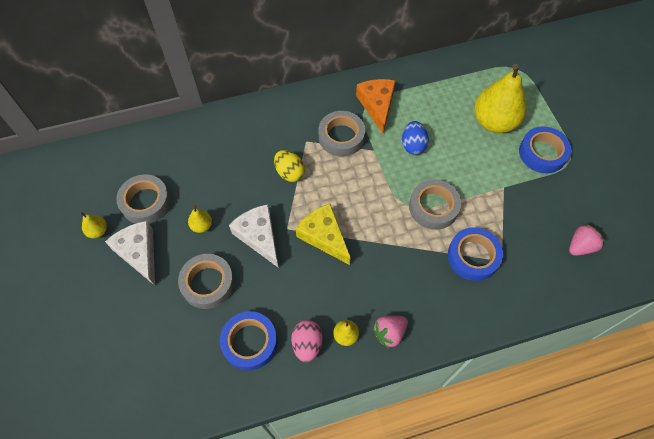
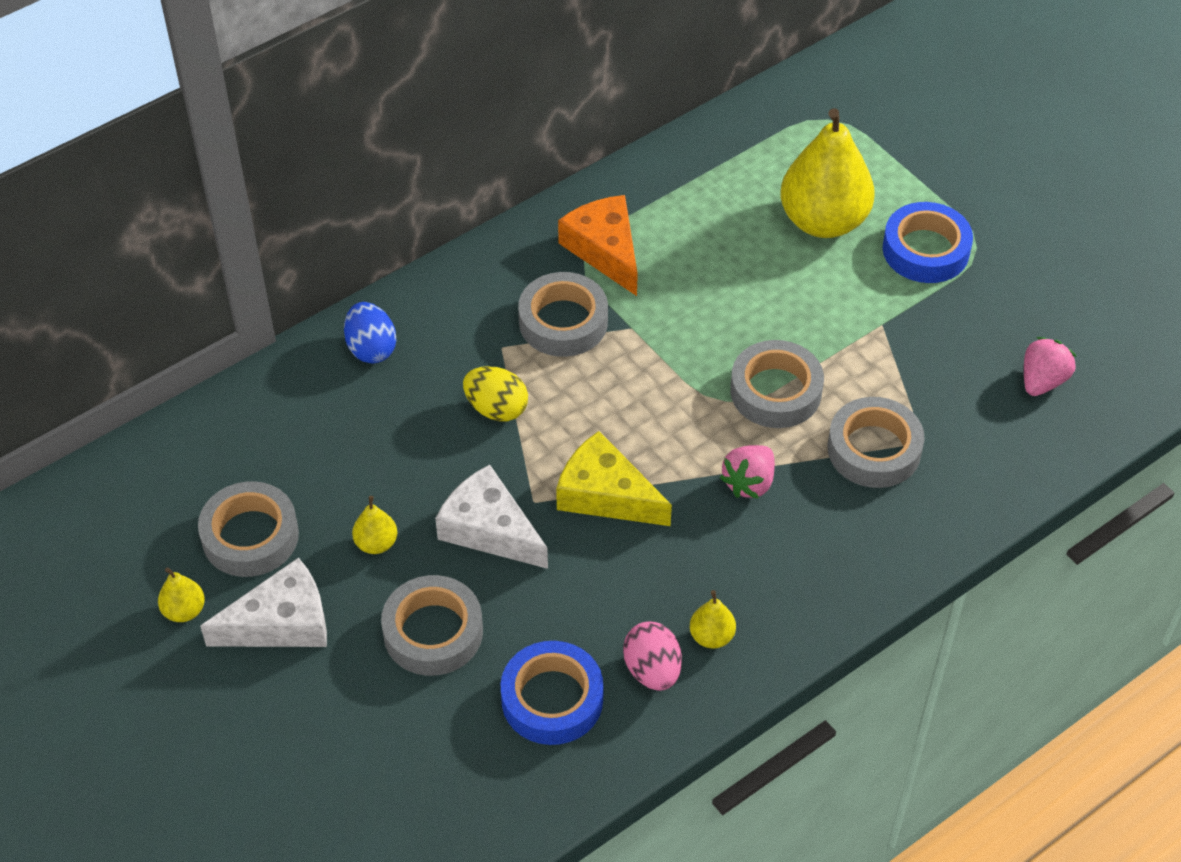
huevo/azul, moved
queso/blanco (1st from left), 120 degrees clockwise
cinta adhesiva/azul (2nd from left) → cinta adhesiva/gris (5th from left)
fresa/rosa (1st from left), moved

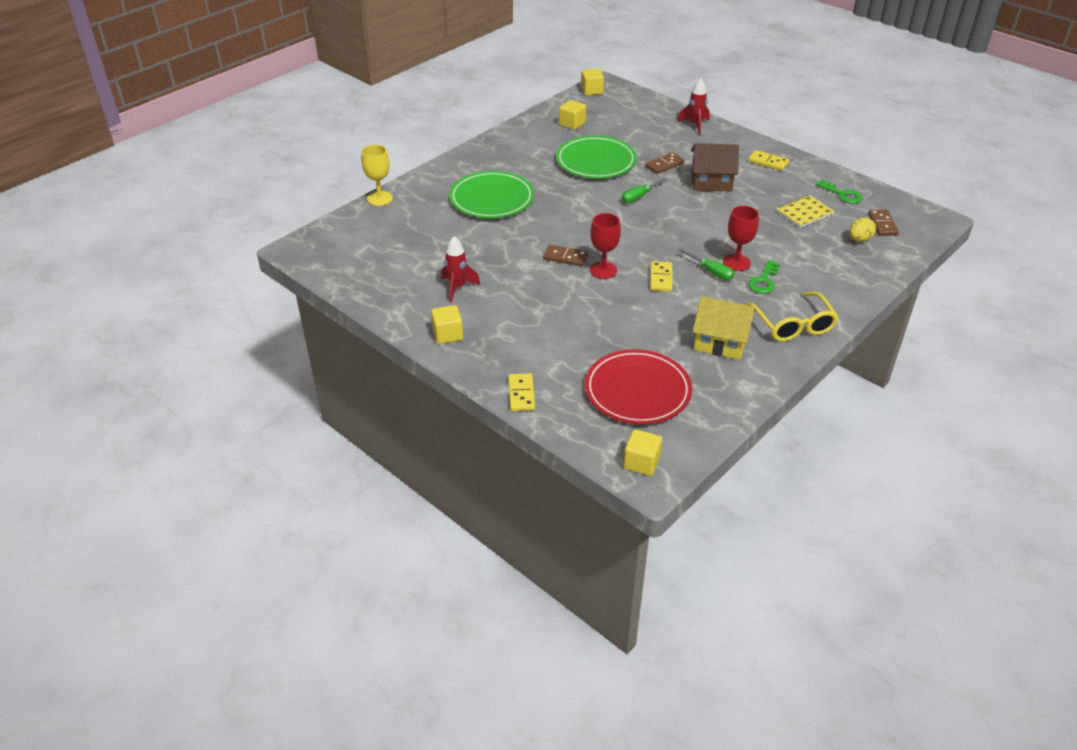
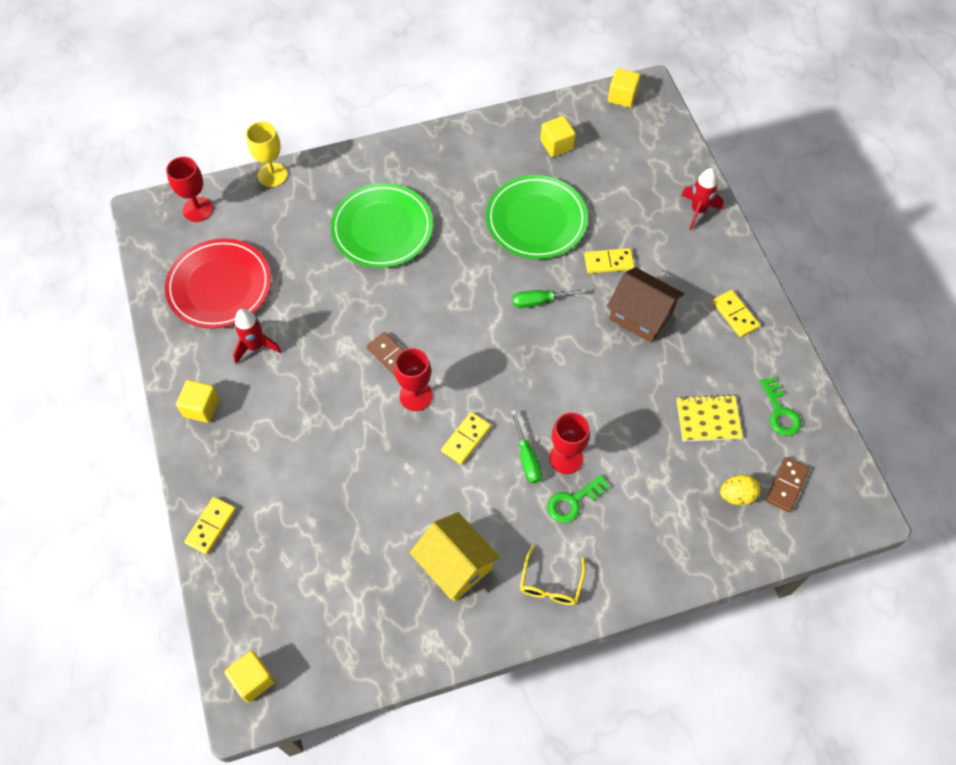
ficha de dominó/marrón (2nd from left) → ficha de dominó/amarillo (3rd from left)
gafas/amarillo, x0.66
plato/rojo, moved
- → copa/rojo (1st from left)

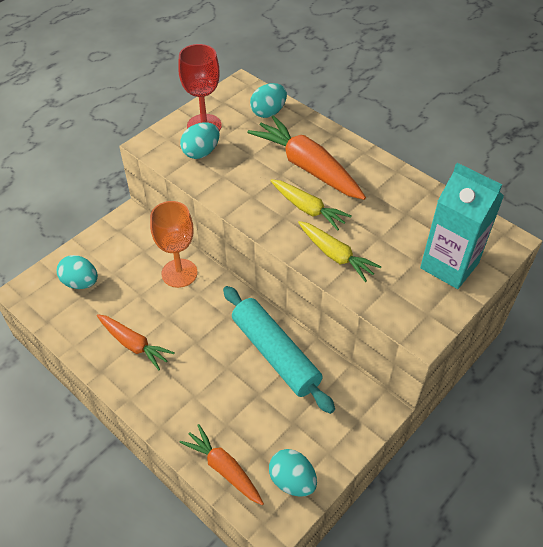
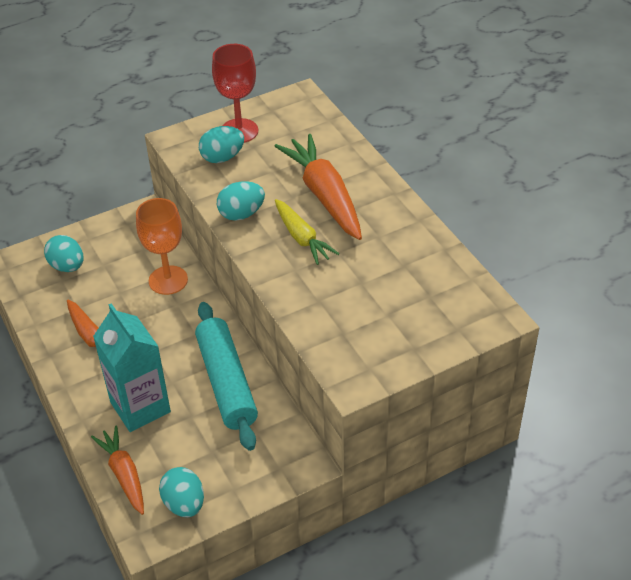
huevo/turquesa (3rd from left in the first image) → huevo/turquesa (4th from left), moved
cartón de leche/turquesa, moved
zanahoria/amarillo (2nd from left) → -

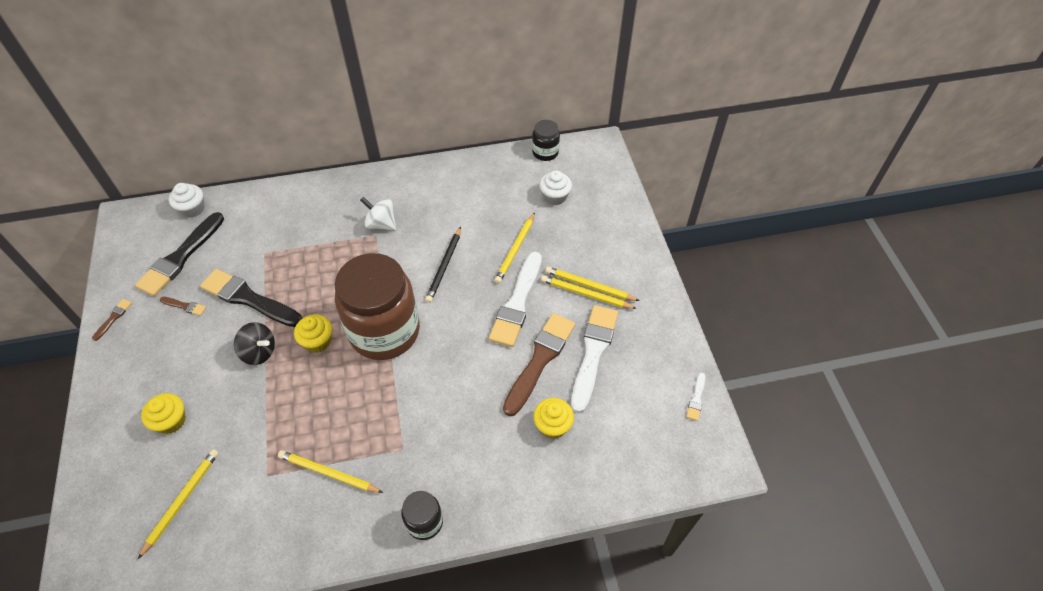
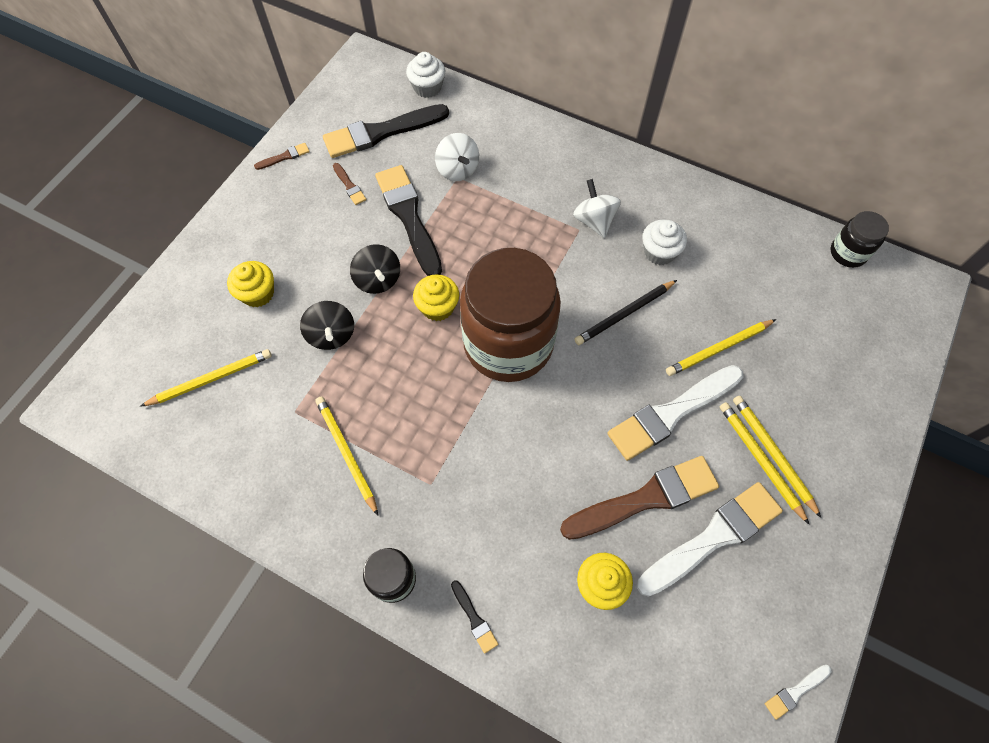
magdalena/blanco (2nd from left), moved
- → peonza/blanco (1st from left)
- → peonza/negro (1st from left)
- → pincel/negro (3rd from left)

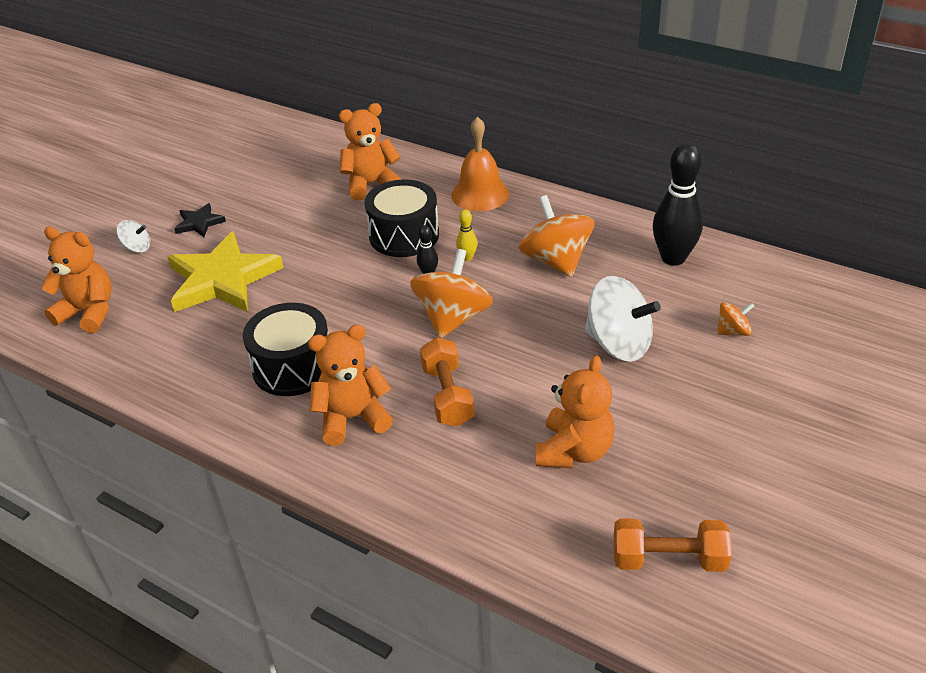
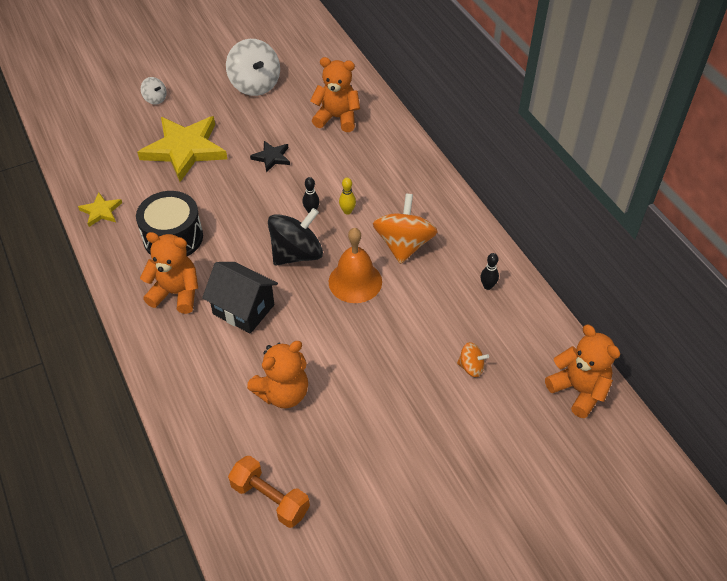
campana/naranja, moved
bolo/negro (2nd from left), x0.45
tambor/negro (2nd from left) → -
estrella/negro, moved
osito/naranja (1st from left in the first image) → osito/naranja (4th from left), moved
peonza/naranja (1st from left) → peonza/negro
peonza/blanco (2nd from left), moved
mancuerna/naranja (1st from left) → casa/negro
- → estrella/amarillo (1st from left)

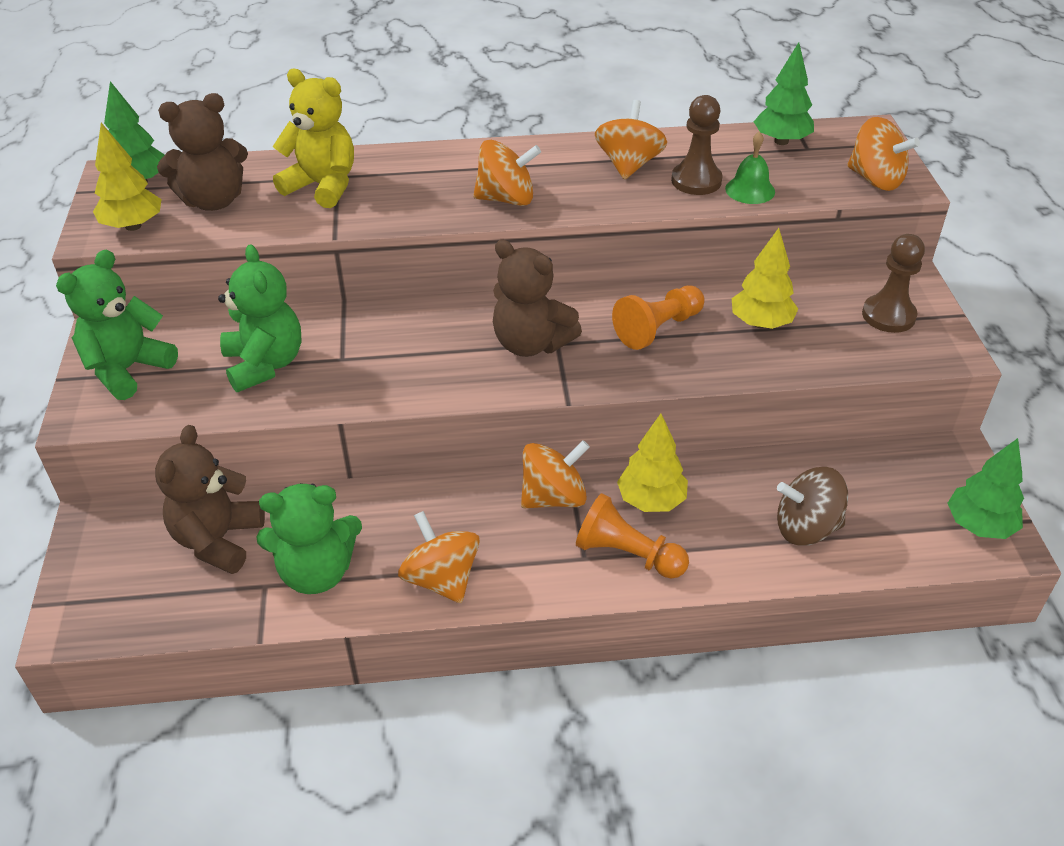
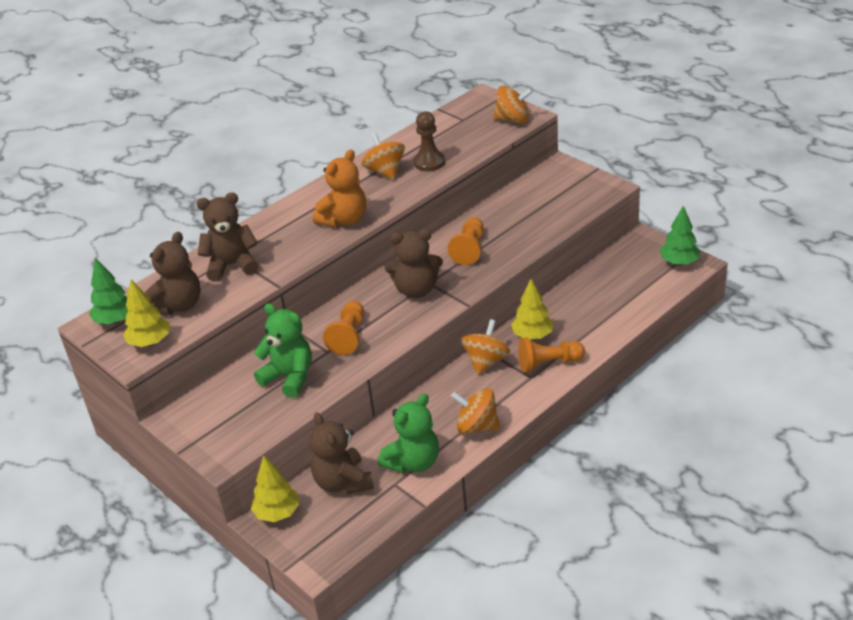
árbol/verde (2nd from left) → -
osito/amarillo → osito/marrón (2nd from left)
campana/verde → -
peonza/naranja (2nd from left) → osito/naranja
árbol/amarillo (3rd from left in the first image) → árbol/amarillo (2nd from left), moved
peón/marrón (2nd from left) → -
osito/verde (1st from left) → -
peonza/marrón → -
- → peón/naranja (1st from left)

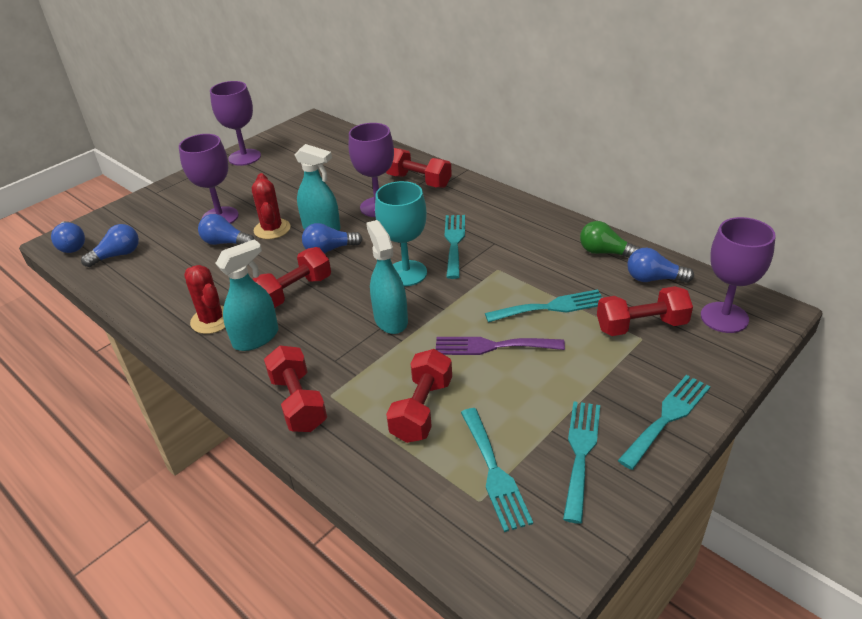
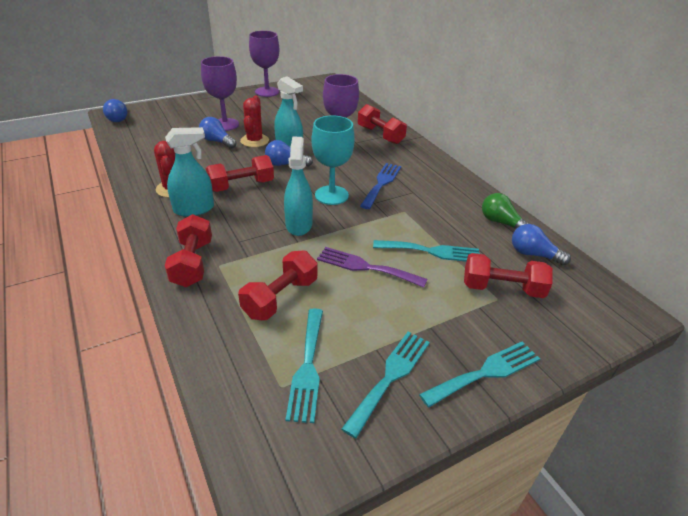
tenedor/turquesa (1st from left) → tenedor/azul
copa/morado (4th from left) → -
bombilla/azul (2nd from left) → -

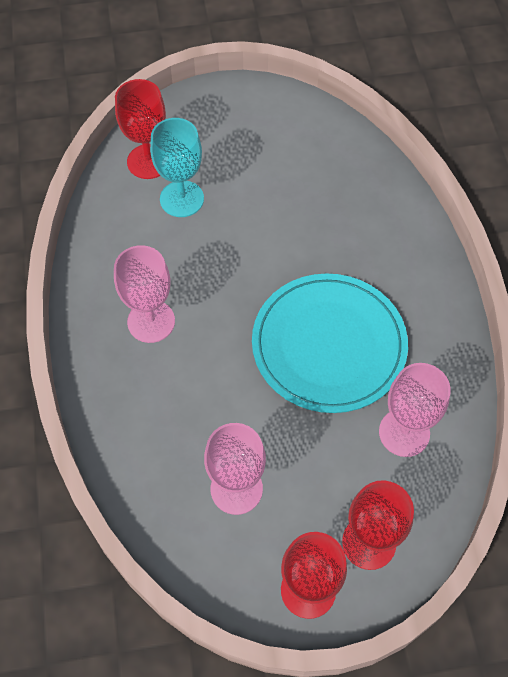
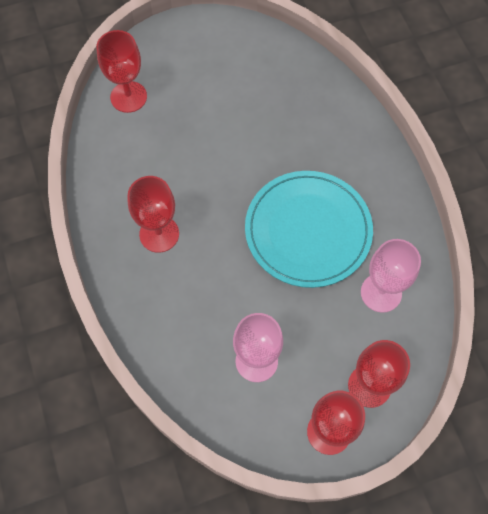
copa/turquesa → -
copa/rosa (1st from left) → copa/rojo (2nd from left)

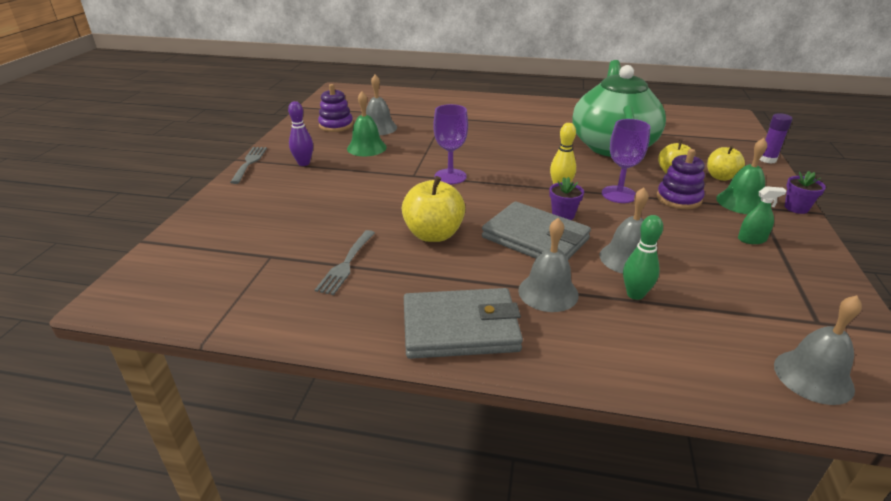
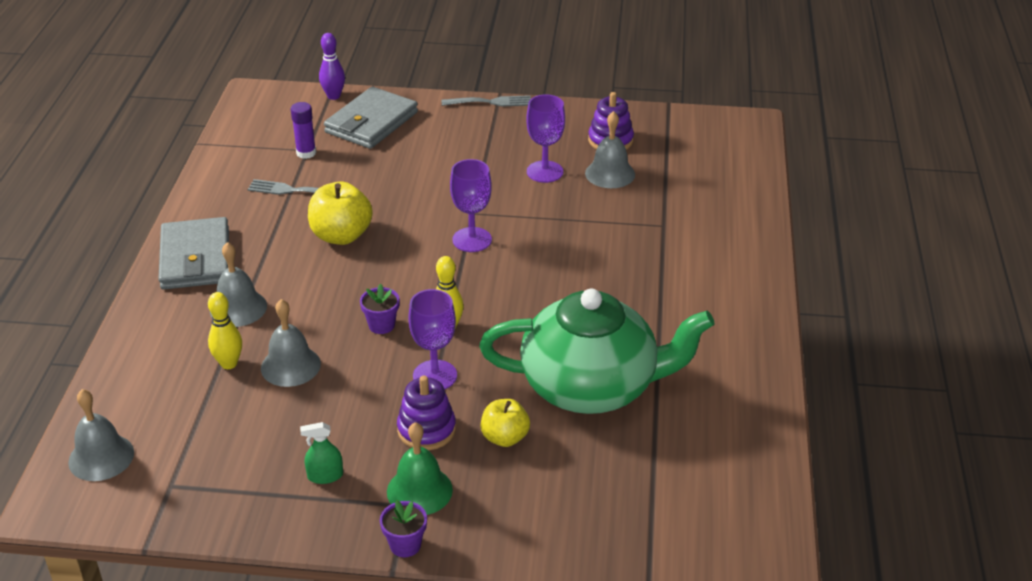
campana/verde (1st from left) → copa/morado (3rd from left)
bolo/morado, moved
barra de pegamento/morado, moved
manzana/amarillo (3rd from left) → -
pulverizador/verde, 90 degrees clockwise
cartera/gris (2nd from left), moved
bolo/verde → bolo/amarillo (1st from left)

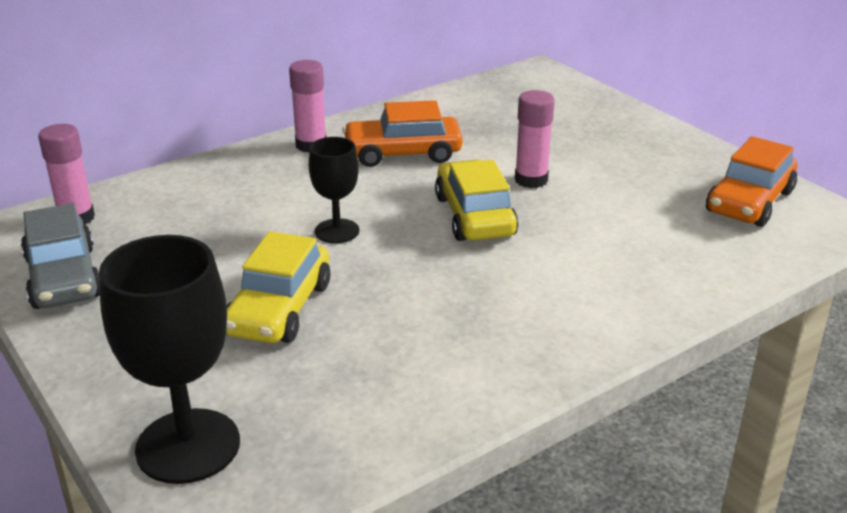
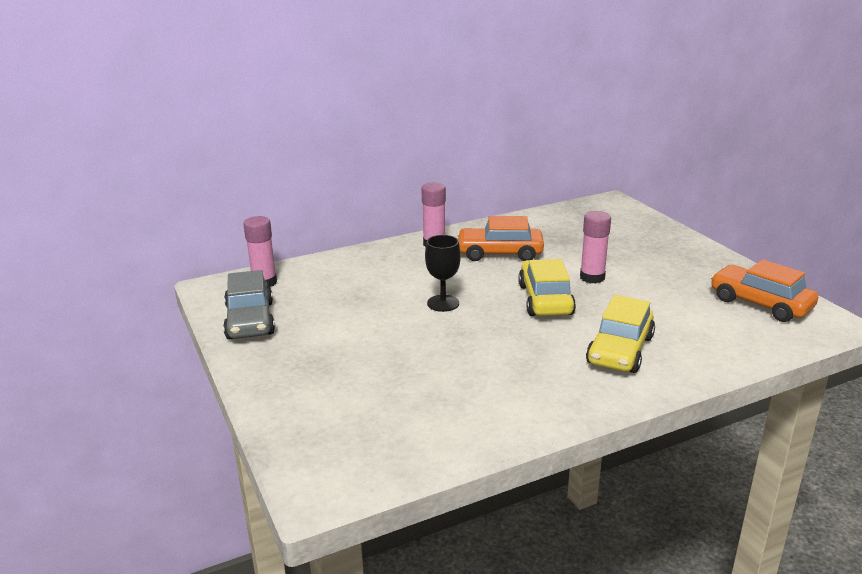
coche/naranja (2nd from left), 90 degrees clockwise
coche/amarillo (1st from left in the first image) → coche/amarillo (2nd from left), moved
copa/negro (1st from left) → -

